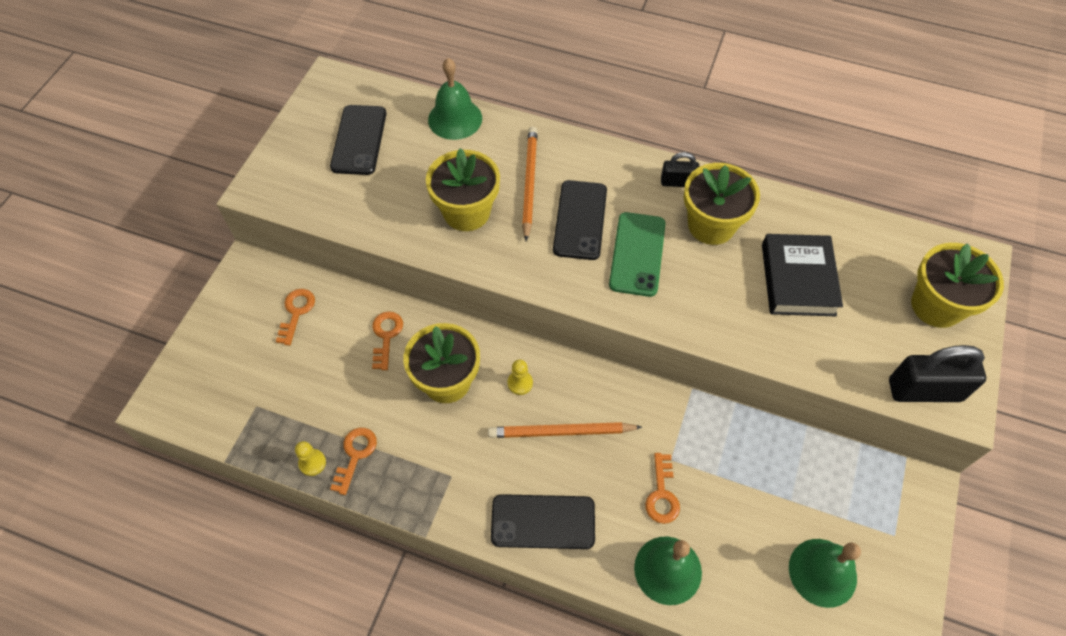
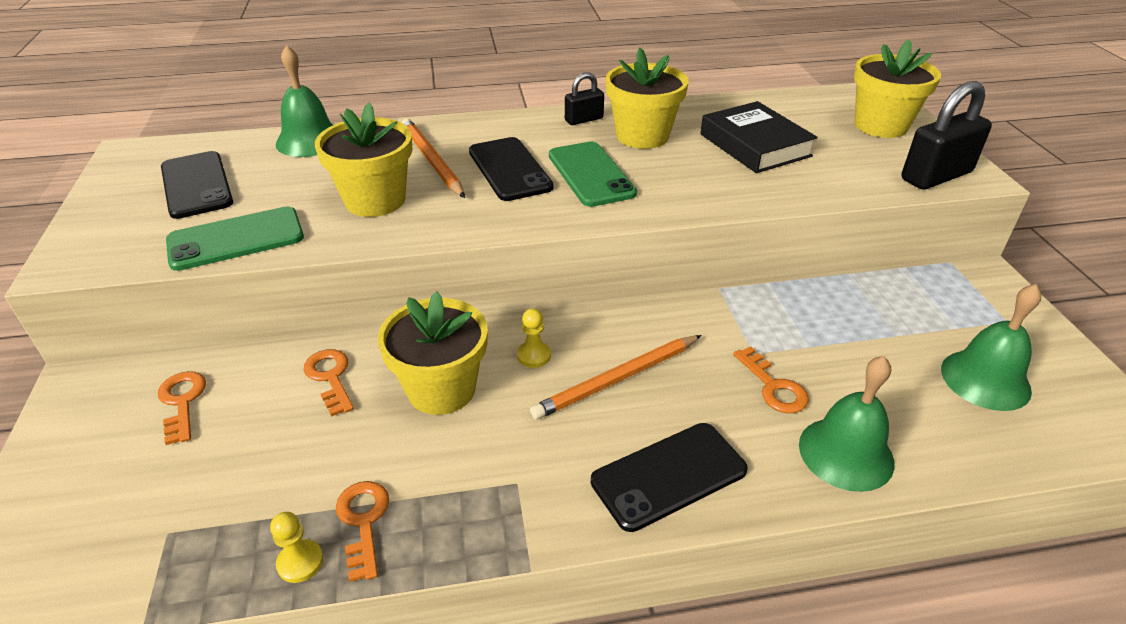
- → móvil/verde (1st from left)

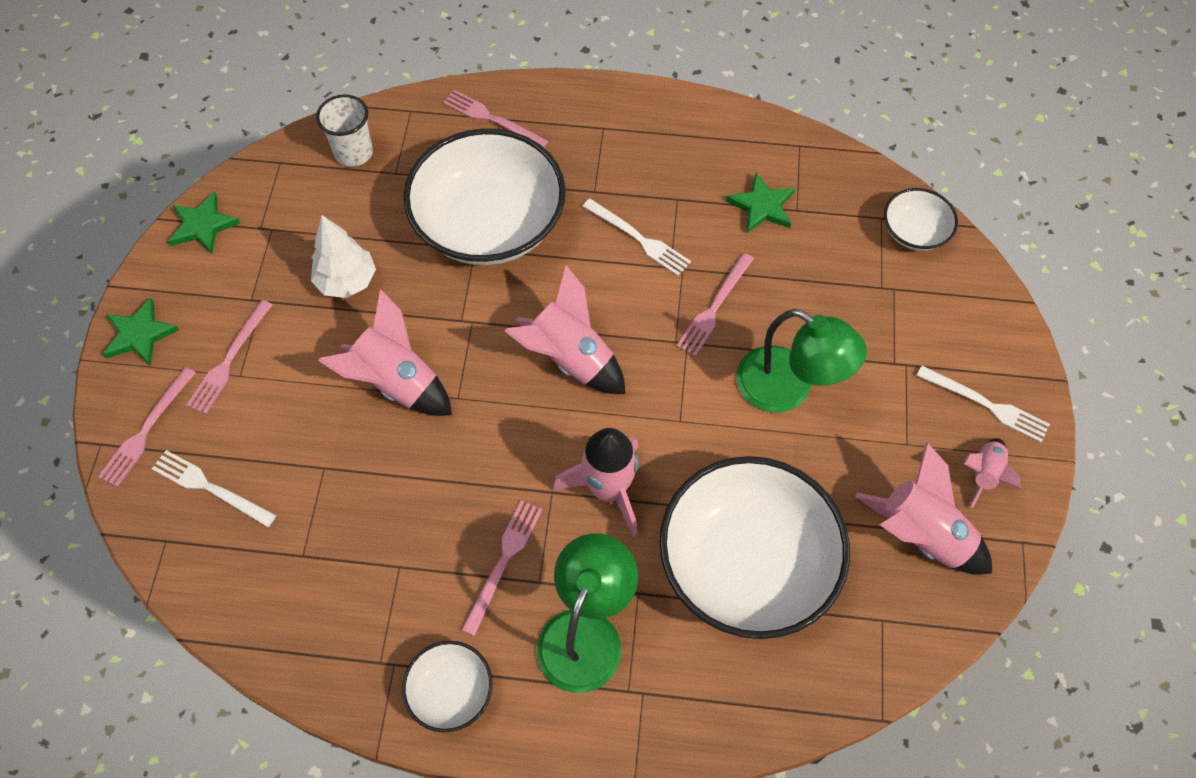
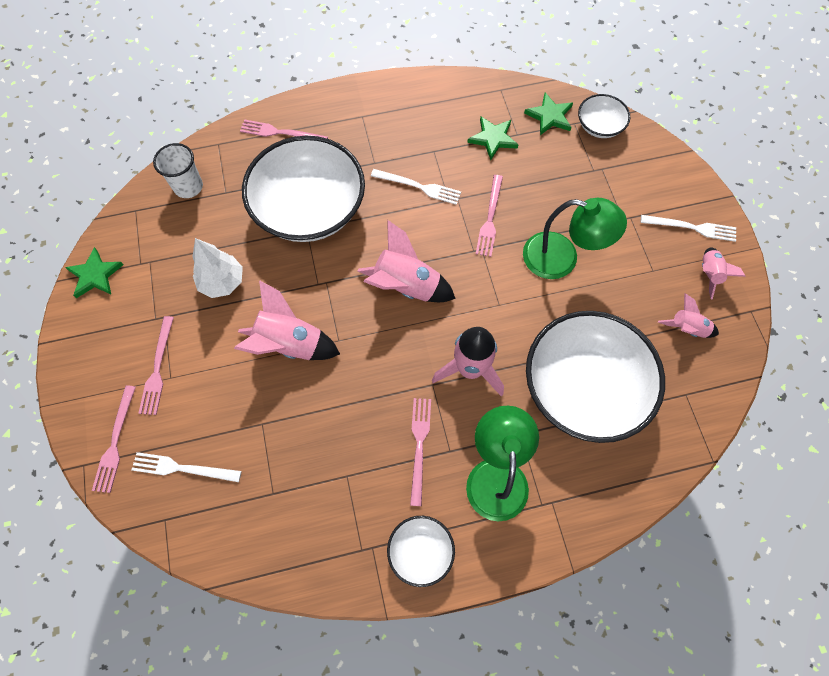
estrella/verde (1st from left in the first image) → estrella/verde (3rd from left), moved
cohete/rosa (4th from left), x0.57

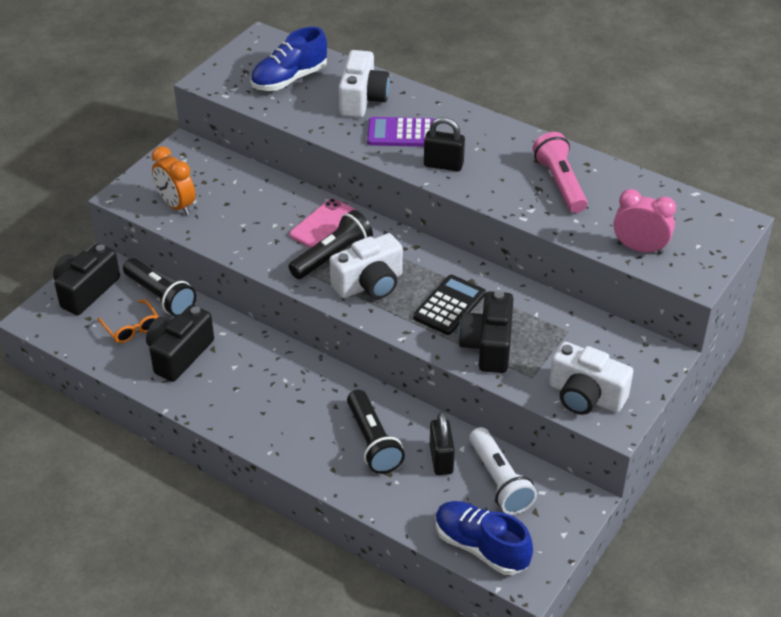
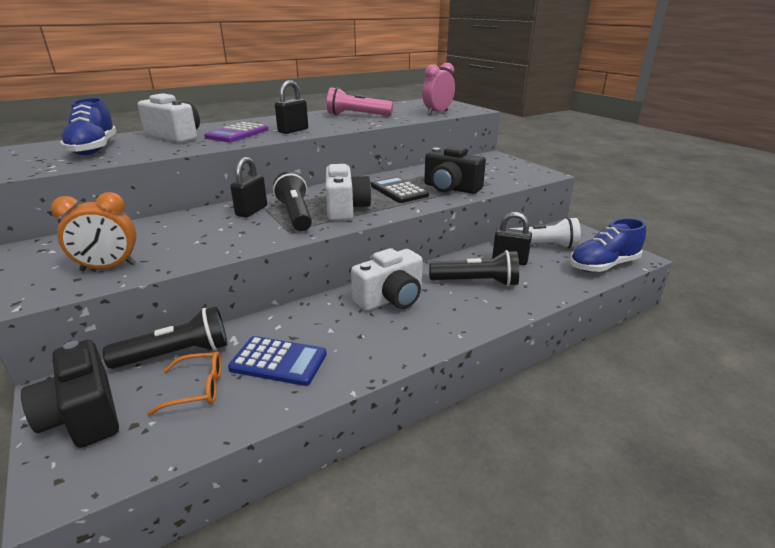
móvil/rosa → candado/negro (1st from left)
cámara/negro (2nd from left) → calculadora/azul
cámara/blanco (3rd from left), moved

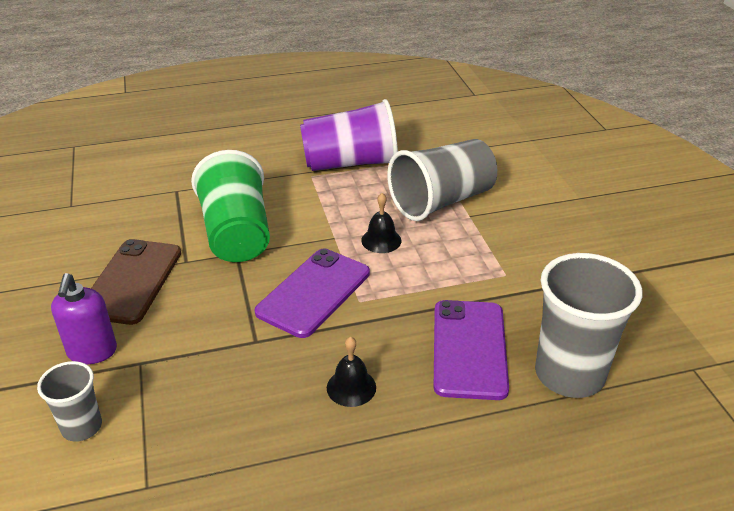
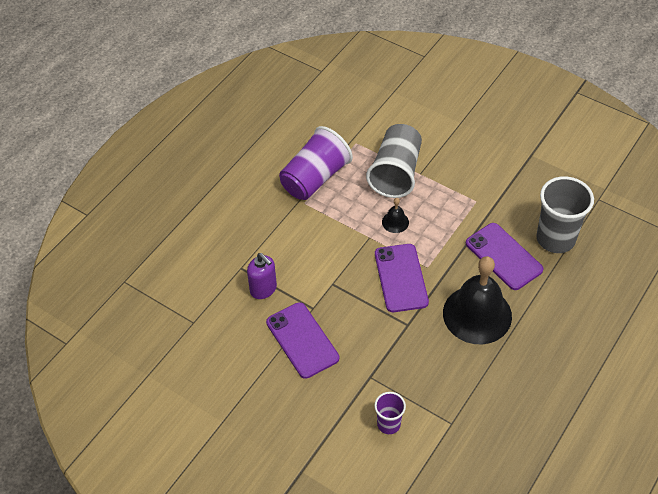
vaso/verde → -
móvil/marrón → móvil/morado (1st from left)
dispensador de jabón/morado, moved
campana/negro (1st from left in the first image) → campana/negro (2nd from left), x2.38
vaso/gris (1st from left) → vaso/morado (2nd from left)

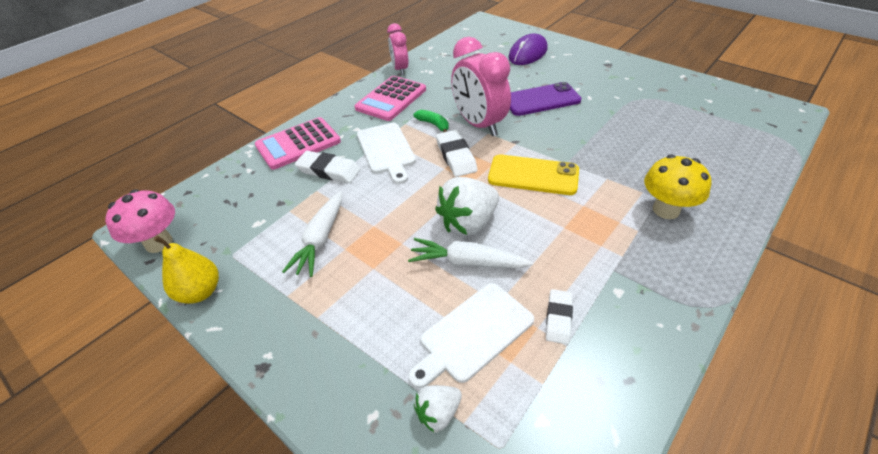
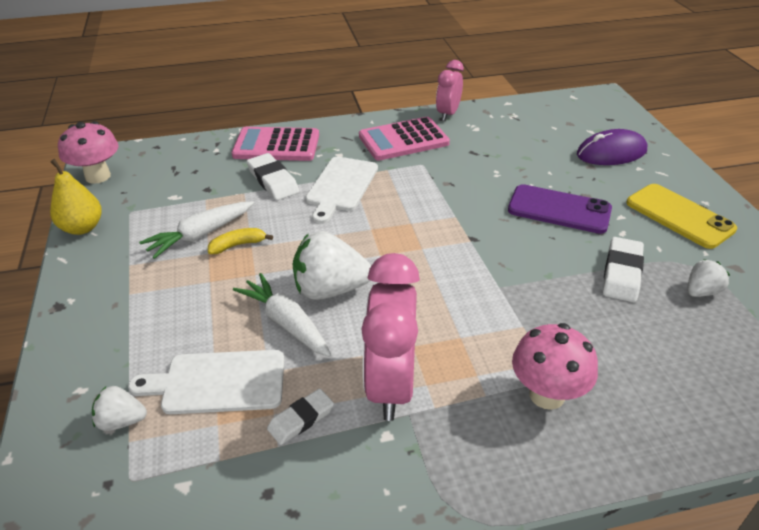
despertador/rosa (2nd from left in the first image) → despertador/rosa (1st from left), moved
plátano/verde → -
goma de borrar/blanco (2nd from left in the first image) → goma de borrar/blanco (3rd from left), moved
móvil/amarillo, moved
seta/amarillo → seta/rosa (2nd from left)
- → plátano/amarillo
- → fresa/blanco (3rd from left)

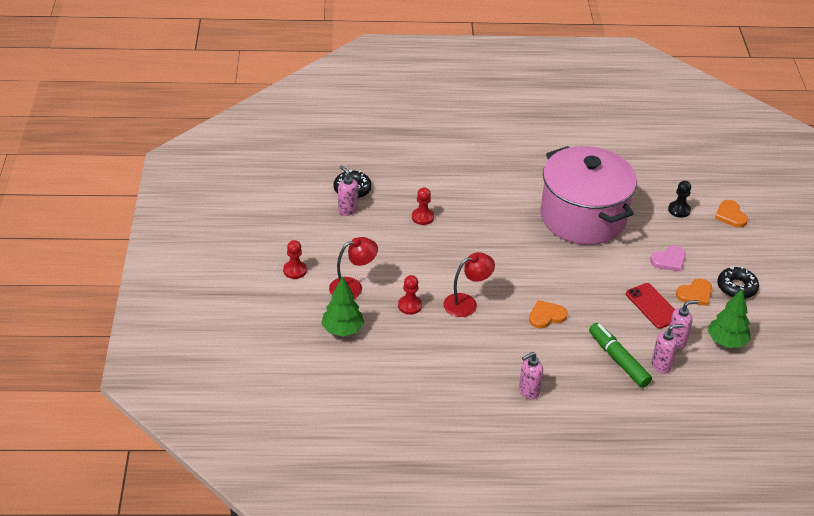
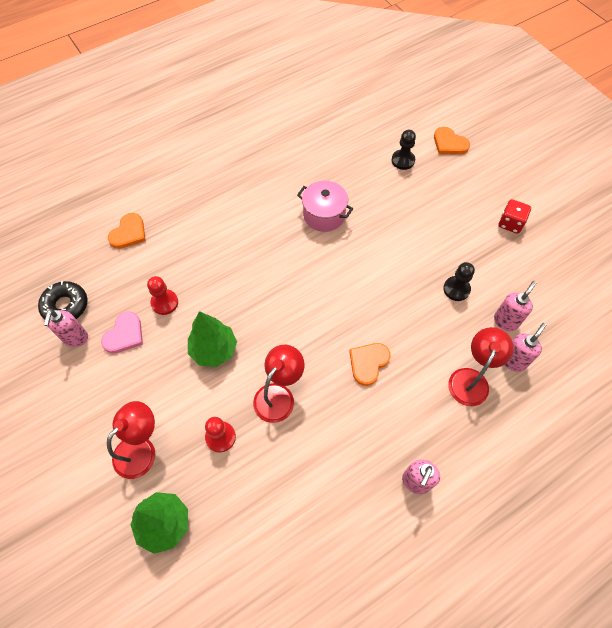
olla/rosa, x0.44
dispensador de jabón/rosa (1st from left), 105 degrees counterclockwise
peón/rojo (1st from left) → -
corazón/rosa, moved
rosquilla/negro (2nd from left) → dado/rojo
corazón/naranja (2nd from left in the first image) → corazón/naranja (1st from left), moved
móvil/rojo → peón/negro (2nd from left)
árbol/verde (2nd from left), moved
rotulador/verde → lámpara/rojo (3rd from left)

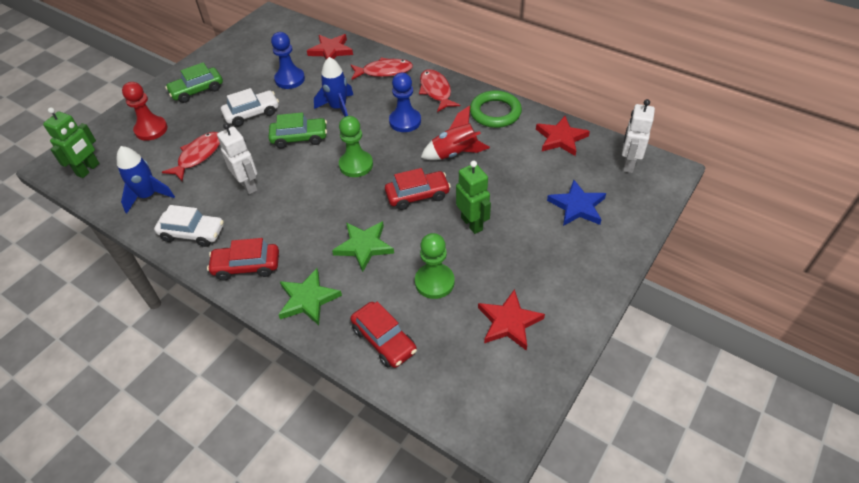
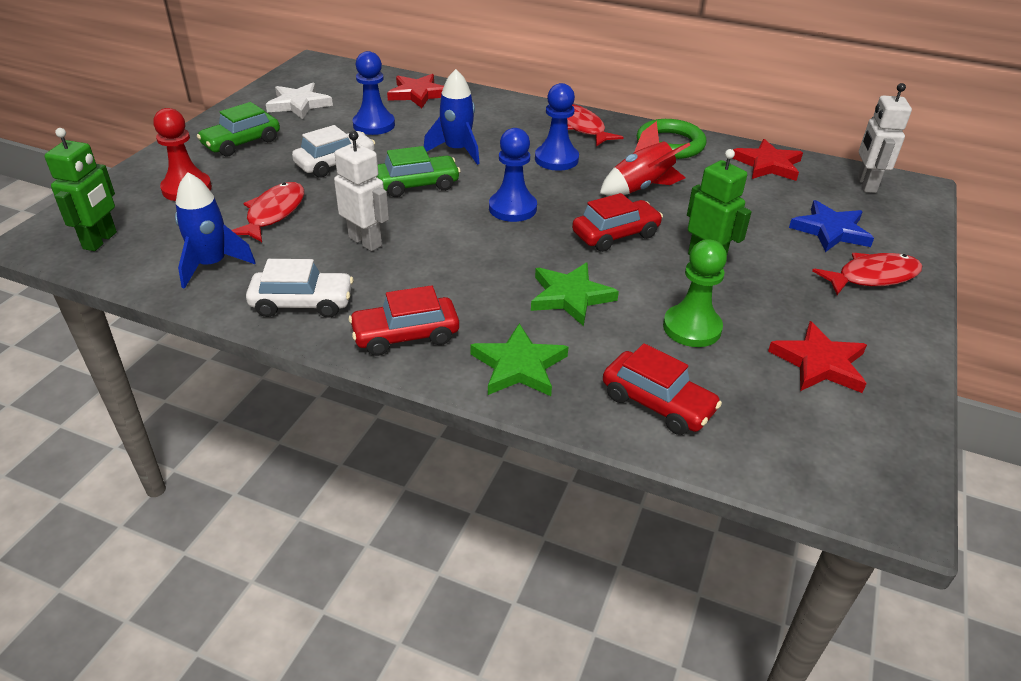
pez/rojo (2nd from left in the first image) → pez/rojo (3rd from left), moved
peón/verde (1st from left) → peón/azul (2nd from left)
- → estrella/blanco

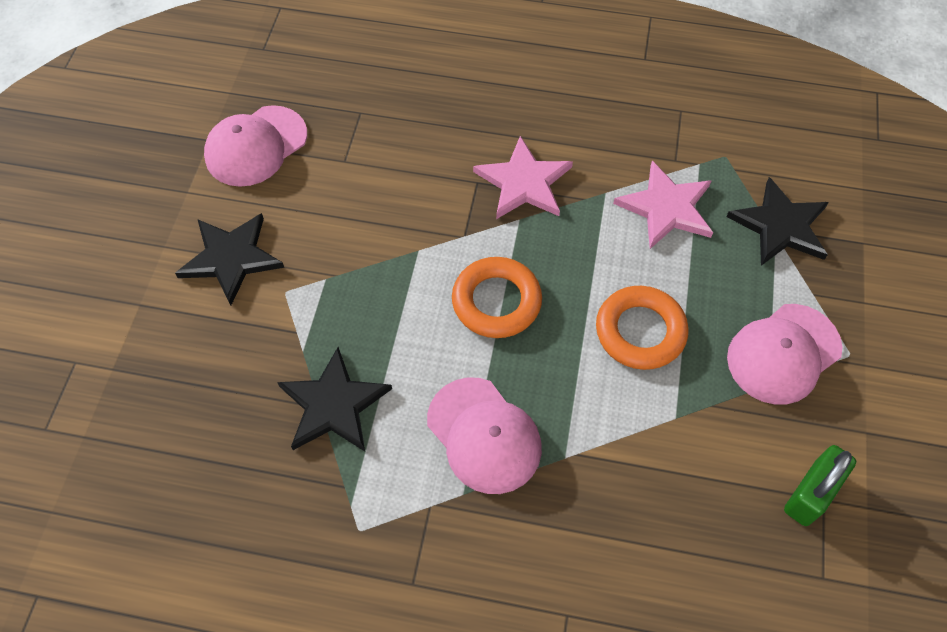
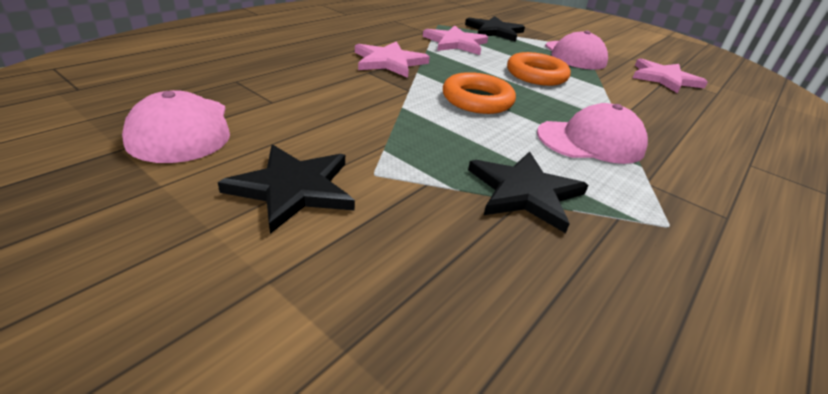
candado/verde → estrella/rosa (3rd from left)

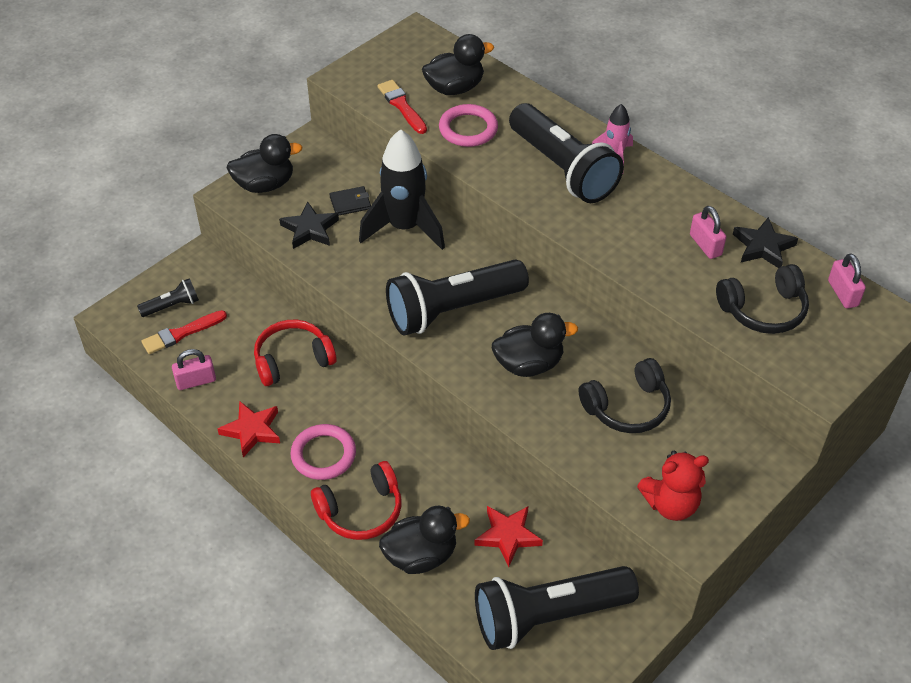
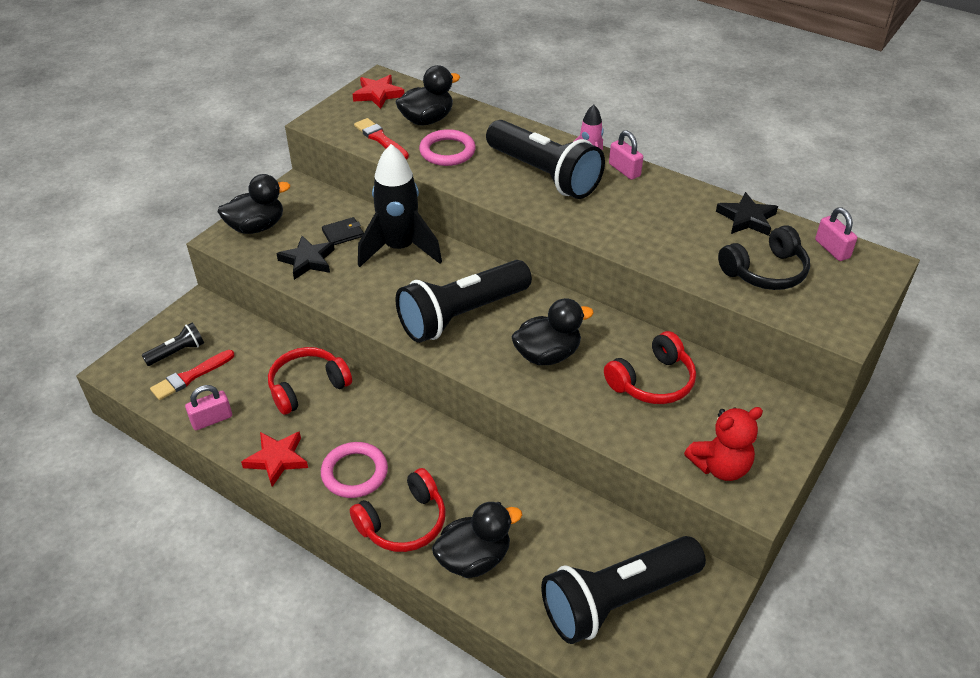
candado/rosa (2nd from left), moved
auriculares/negro (1st from left) → auriculares/rojo (3rd from left)
estrella/rojo (2nd from left), moved

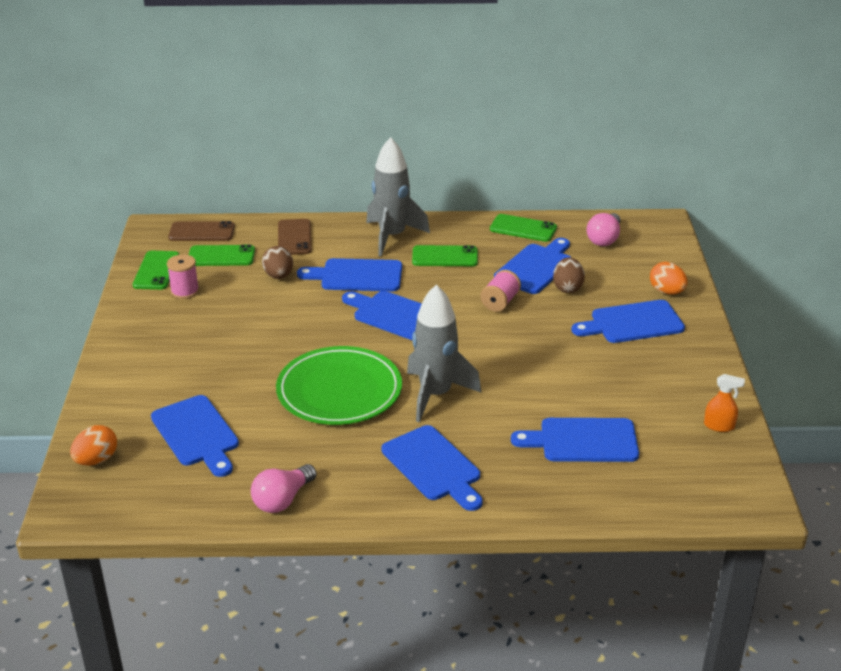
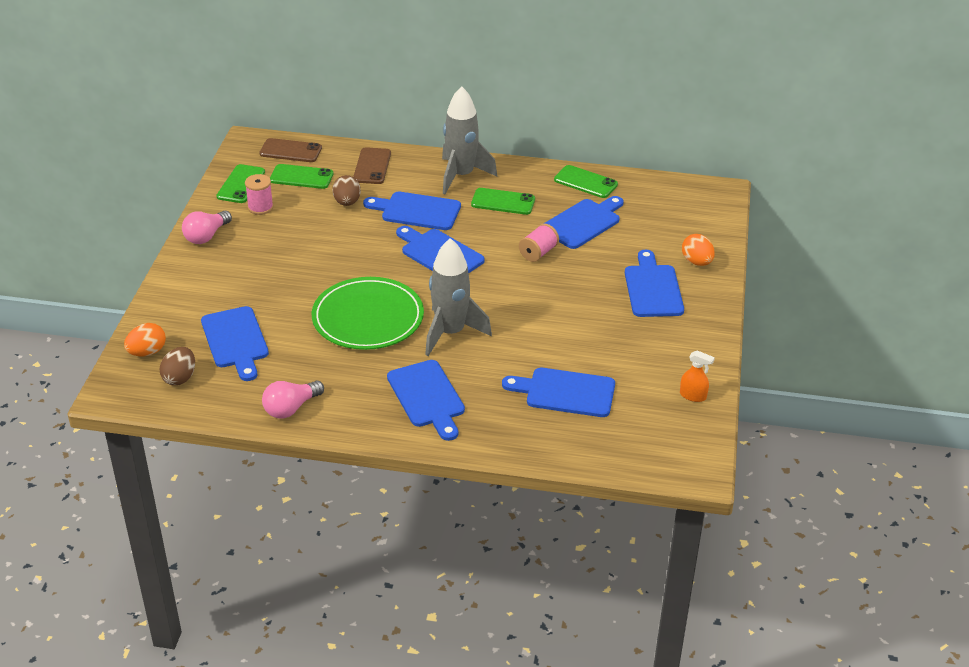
bombilla/rosa (2nd from left in the first image) → bombilla/rosa (1st from left), moved
huevo/marrón (2nd from left in the first image) → huevo/marrón (1st from left), moved
tabla de cortar/azul (7th from left), 90 degrees clockwise

